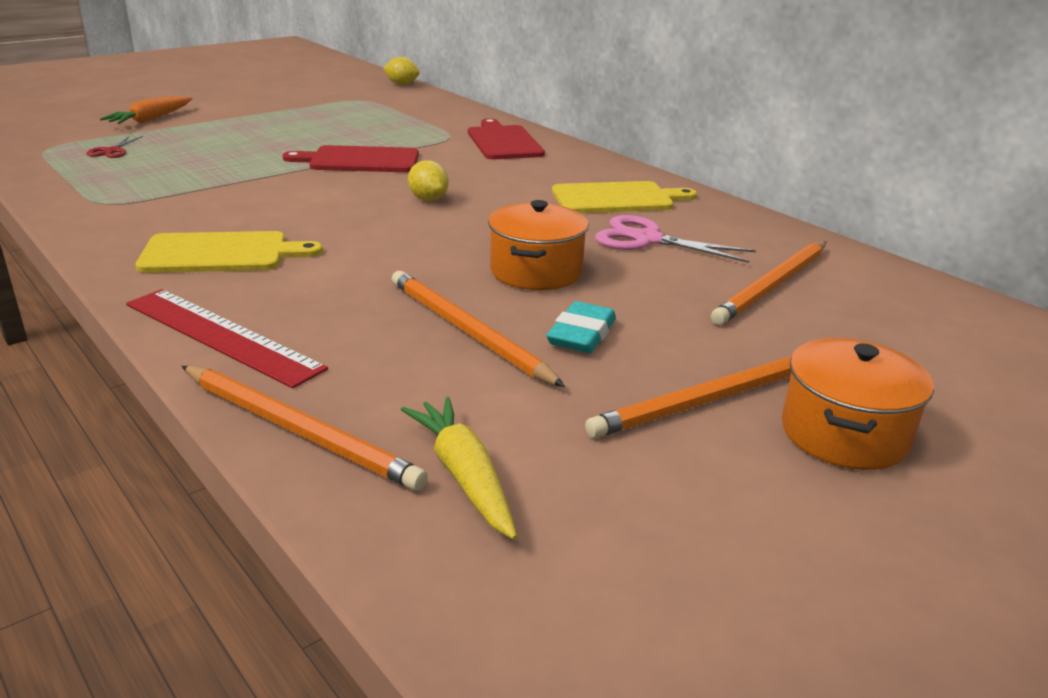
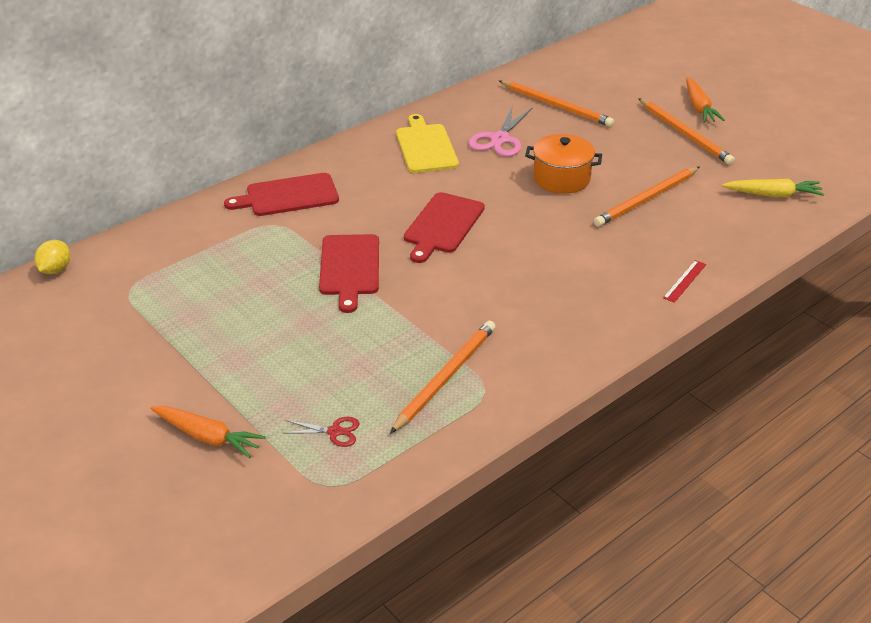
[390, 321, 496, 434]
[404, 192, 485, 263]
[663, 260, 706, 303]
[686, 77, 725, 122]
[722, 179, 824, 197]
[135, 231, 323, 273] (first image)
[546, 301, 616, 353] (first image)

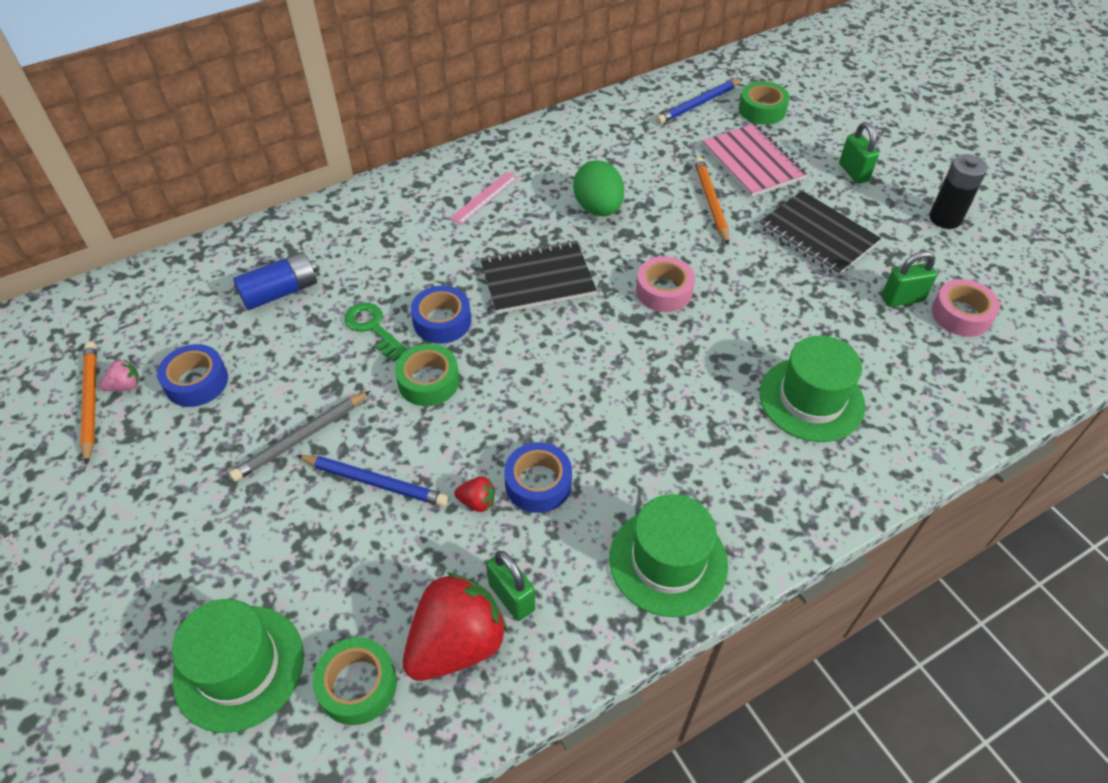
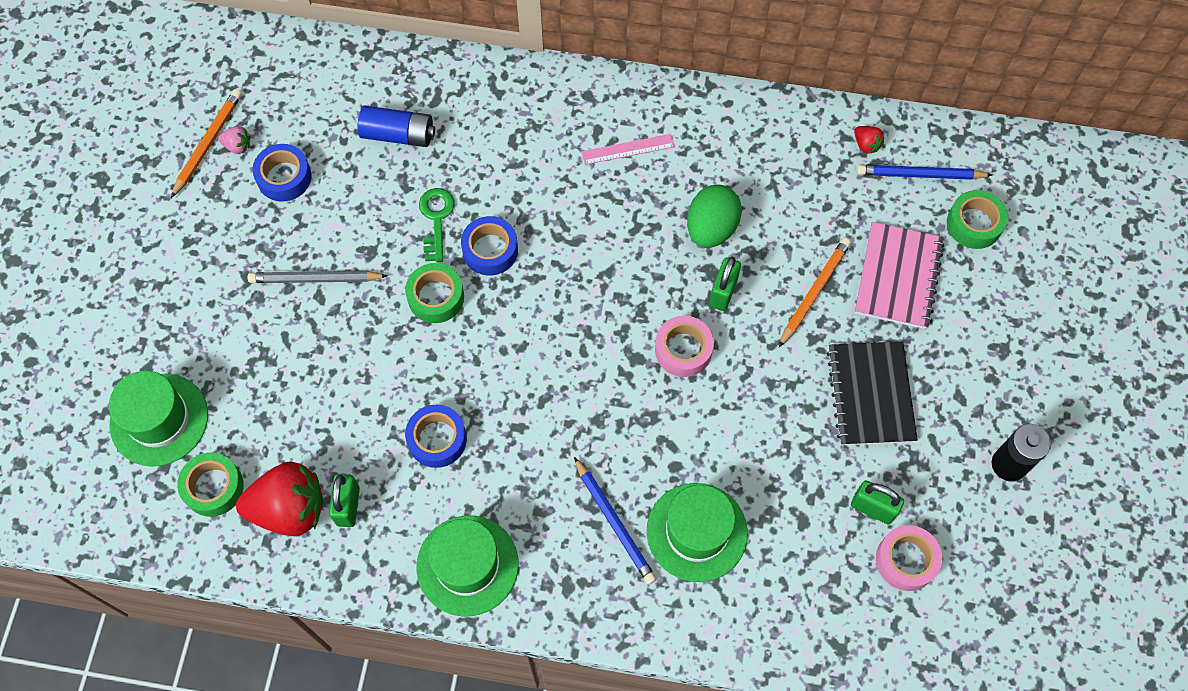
[574, 457, 657, 585]
[709, 257, 741, 311]
[854, 126, 884, 154]
[480, 240, 597, 314] (first image)

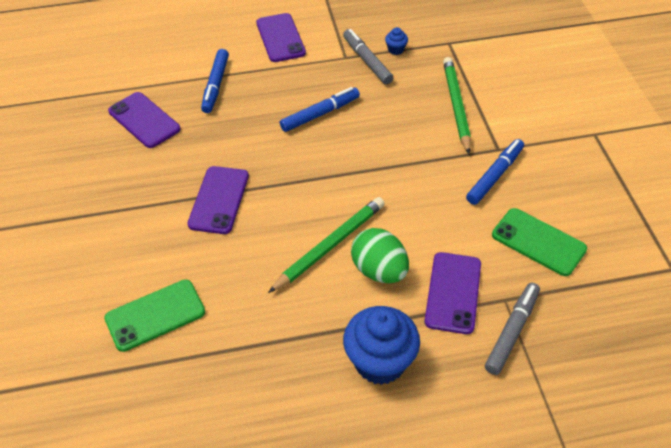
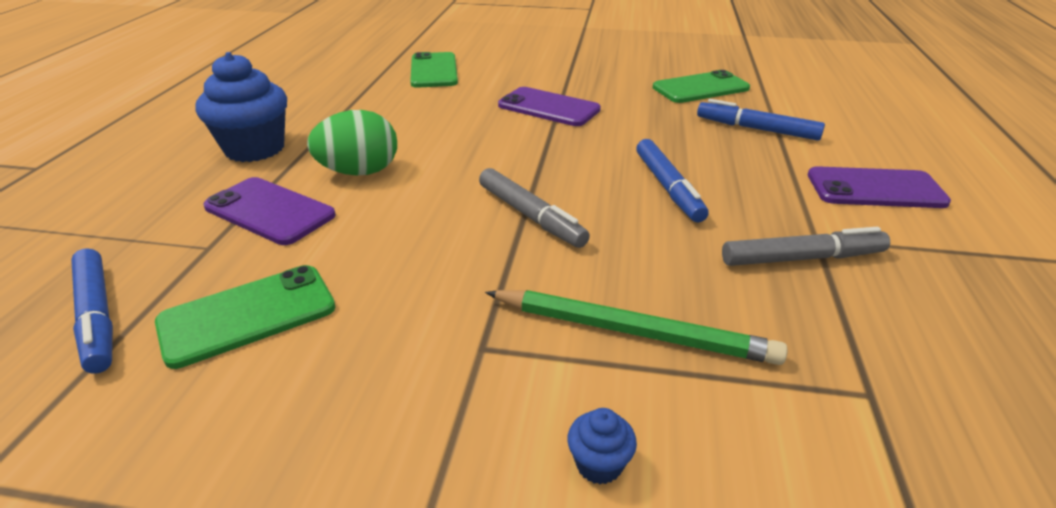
[71, 248, 113, 374]
[479, 168, 590, 248]
[567, 408, 637, 484]
[653, 70, 750, 103]
[268, 197, 385, 293] (first image)

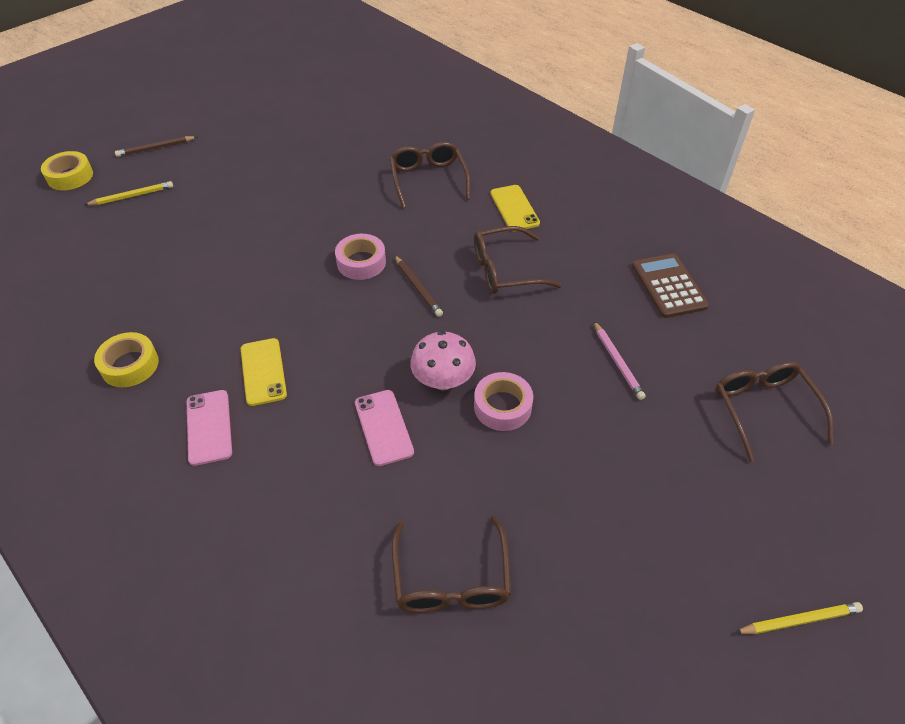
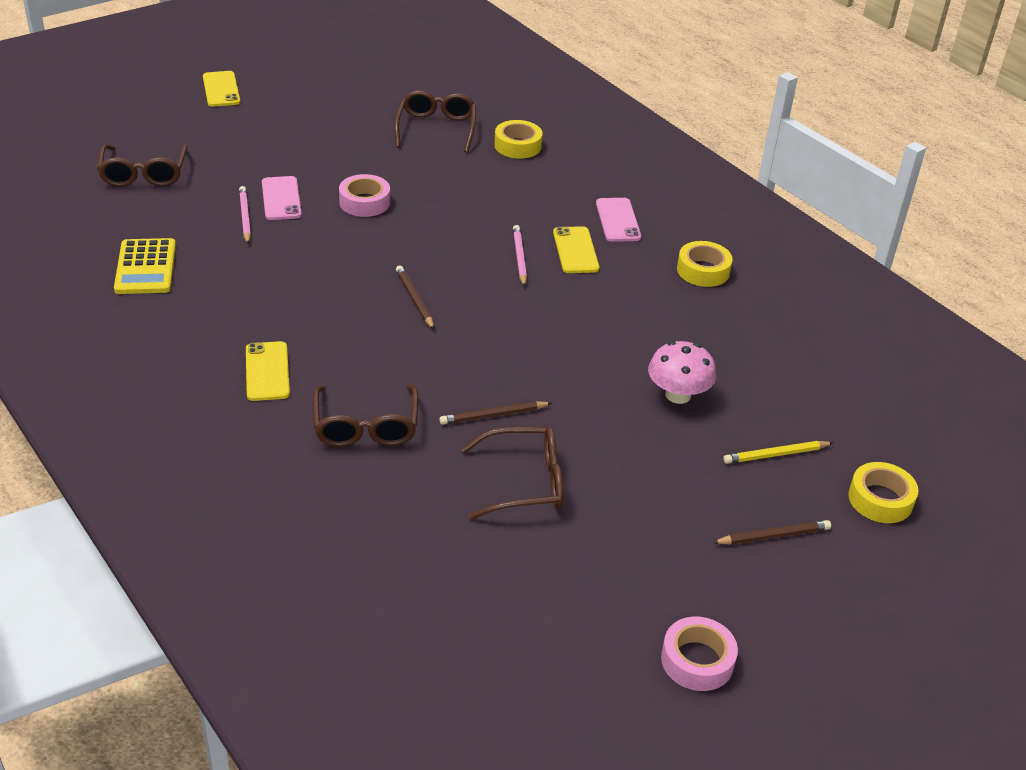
[114, 238, 176, 294]
[203, 71, 240, 107]
[262, 176, 302, 220]
[439, 401, 552, 425]
[461, 427, 563, 520]
[494, 120, 543, 159]
[513, 225, 527, 287]
[648, 341, 716, 404]
[661, 617, 738, 691]

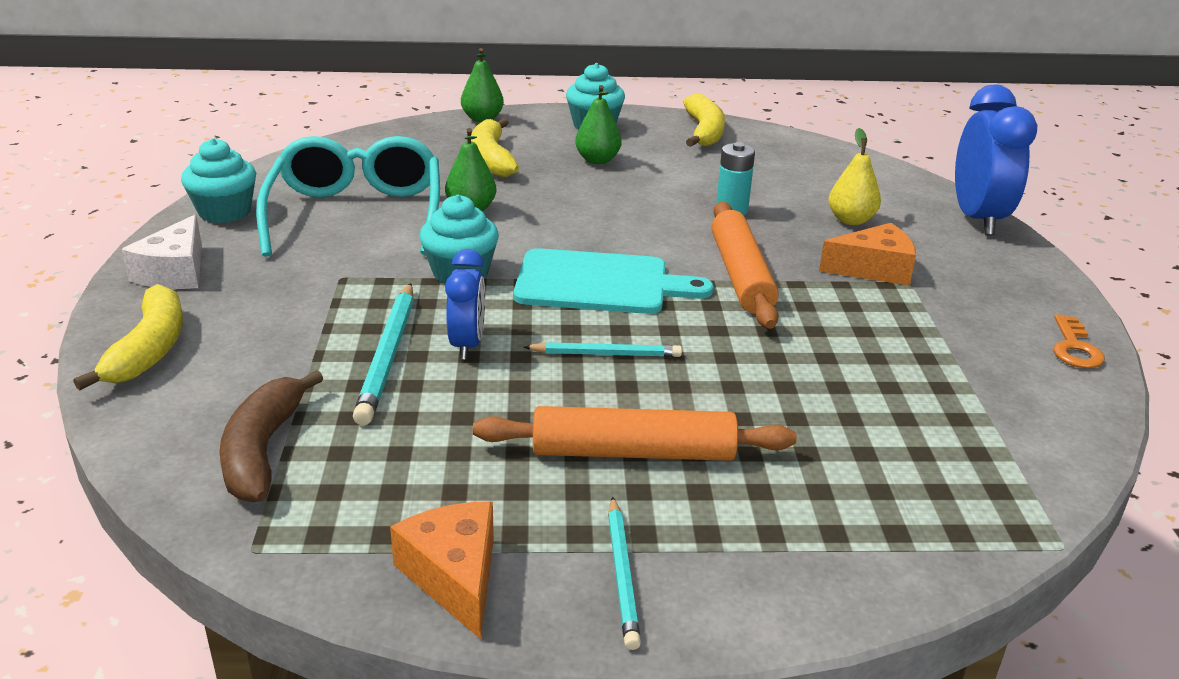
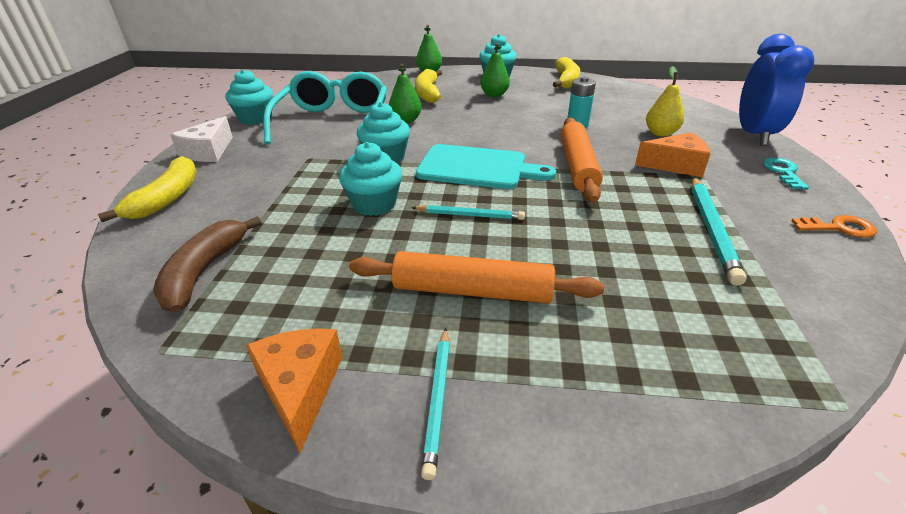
[339, 142, 402, 216]
[692, 177, 747, 286]
[763, 157, 809, 190]
[791, 215, 877, 238]

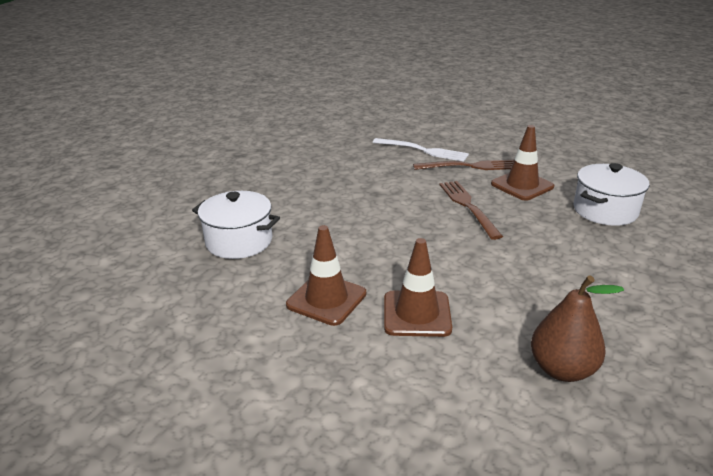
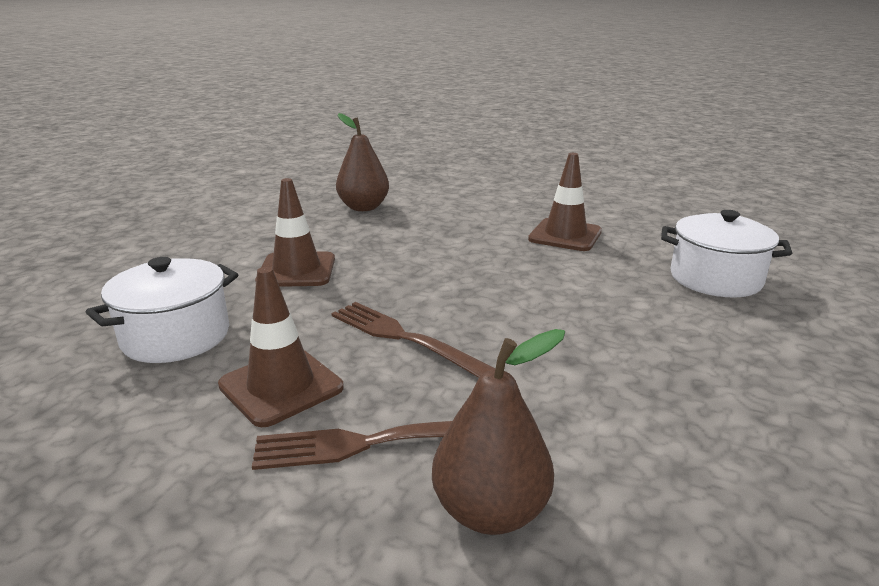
[255, 178, 335, 287]
[331, 302, 495, 378]
[432, 329, 565, 535]

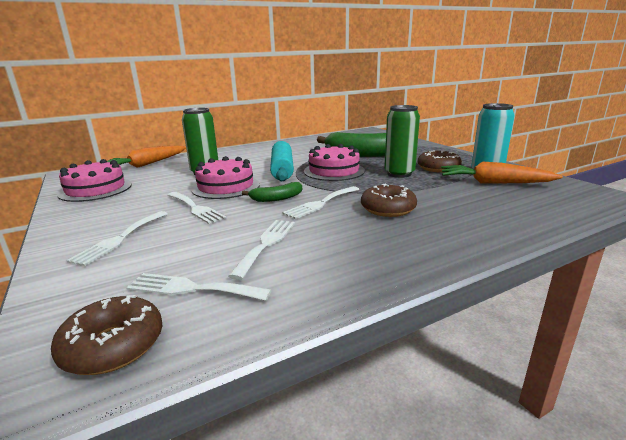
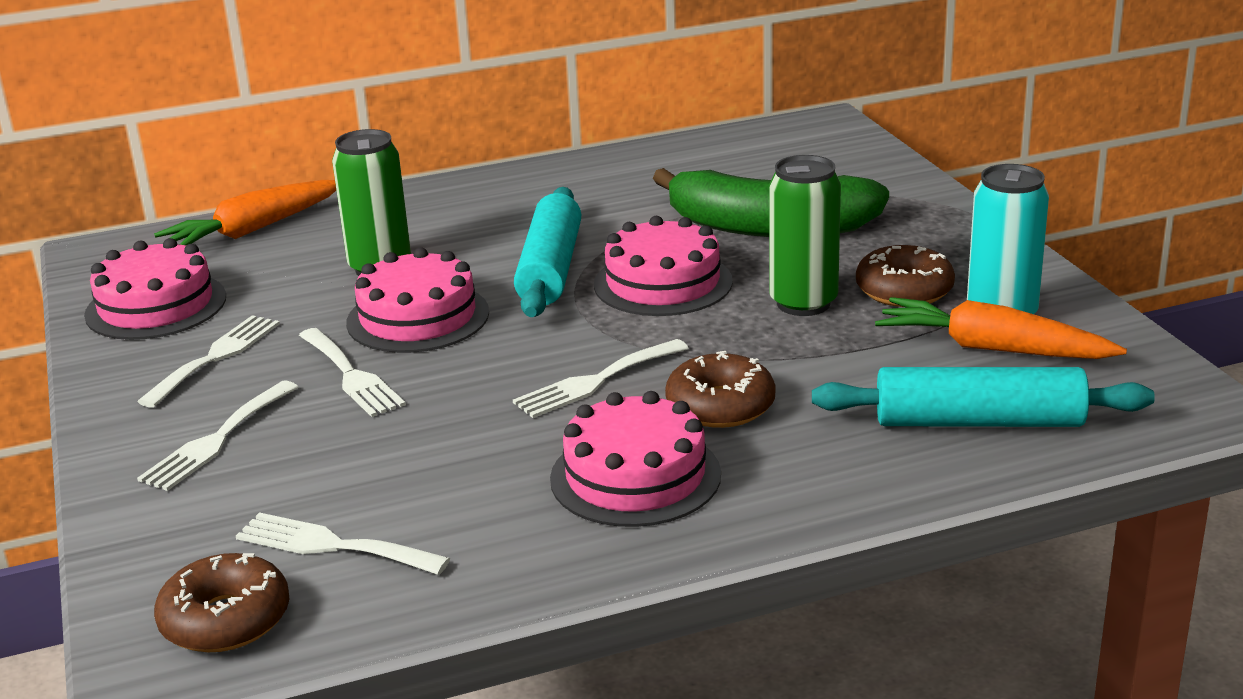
[137, 315, 280, 408]
[550, 391, 721, 527]
[812, 367, 1155, 427]
[242, 182, 302, 202] (first image)

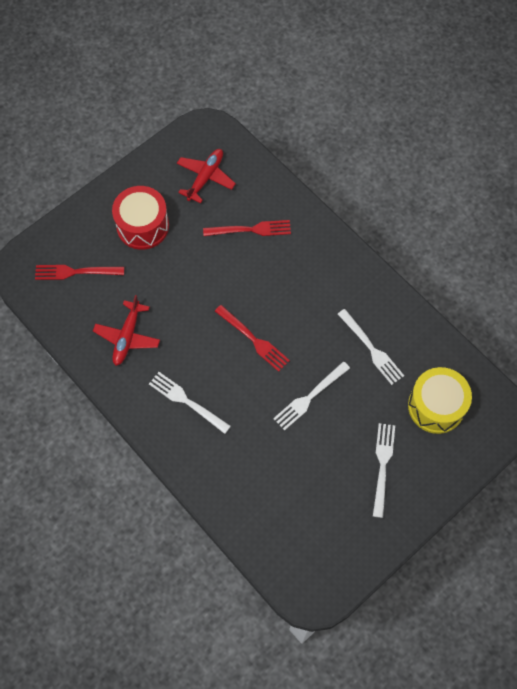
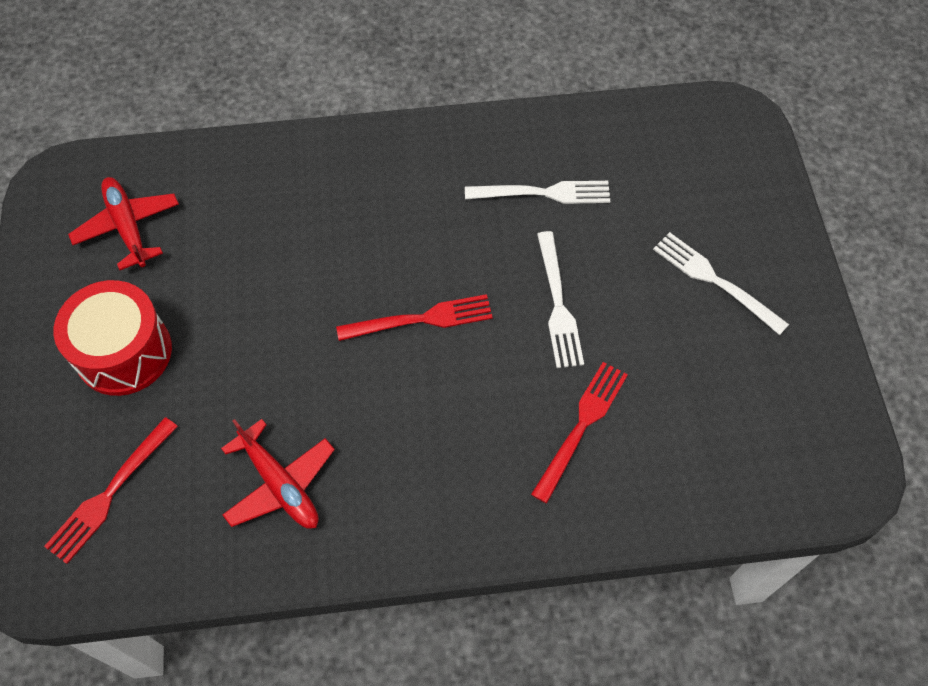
[531, 362, 628, 503]
[149, 372, 231, 434] (first image)
[408, 367, 472, 434] (first image)

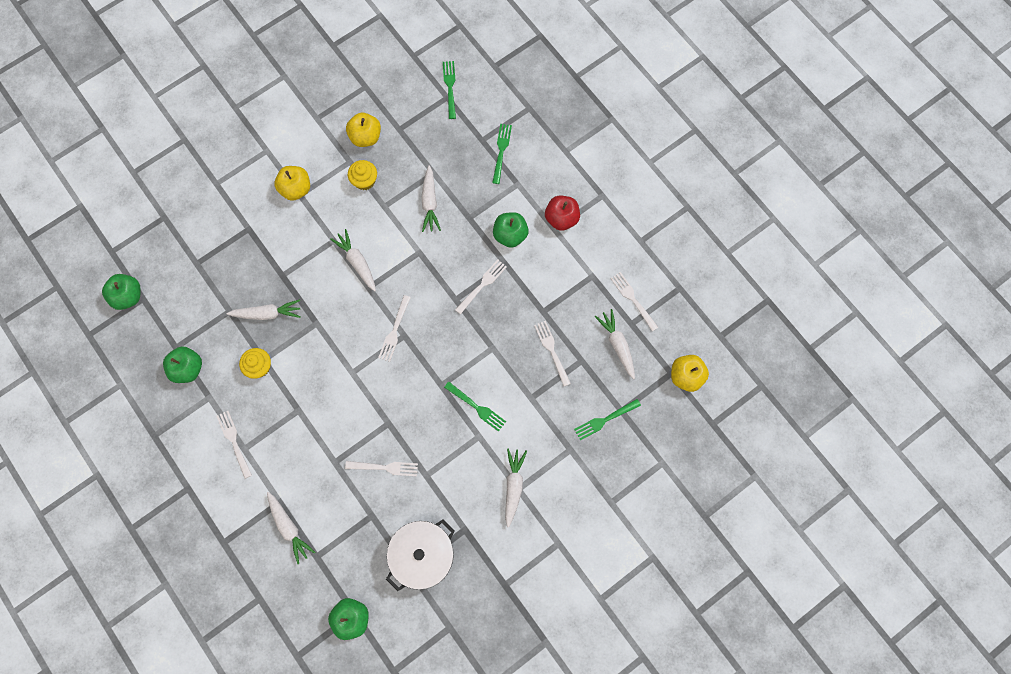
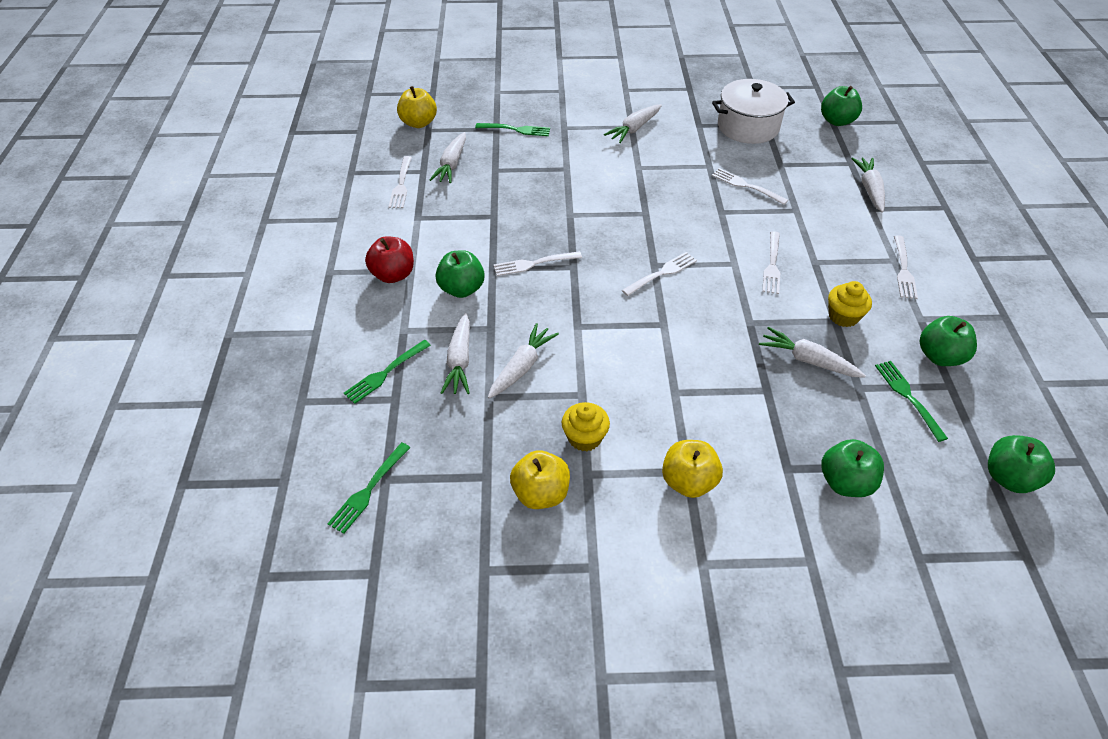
[441, 313, 470, 394]
[762, 231, 780, 294]
[822, 439, 884, 497]
[875, 361, 948, 442]

